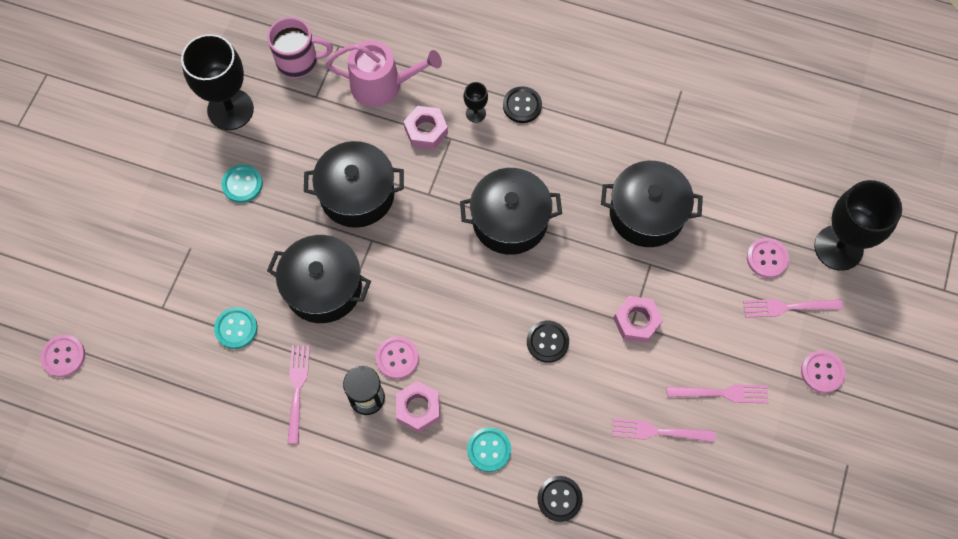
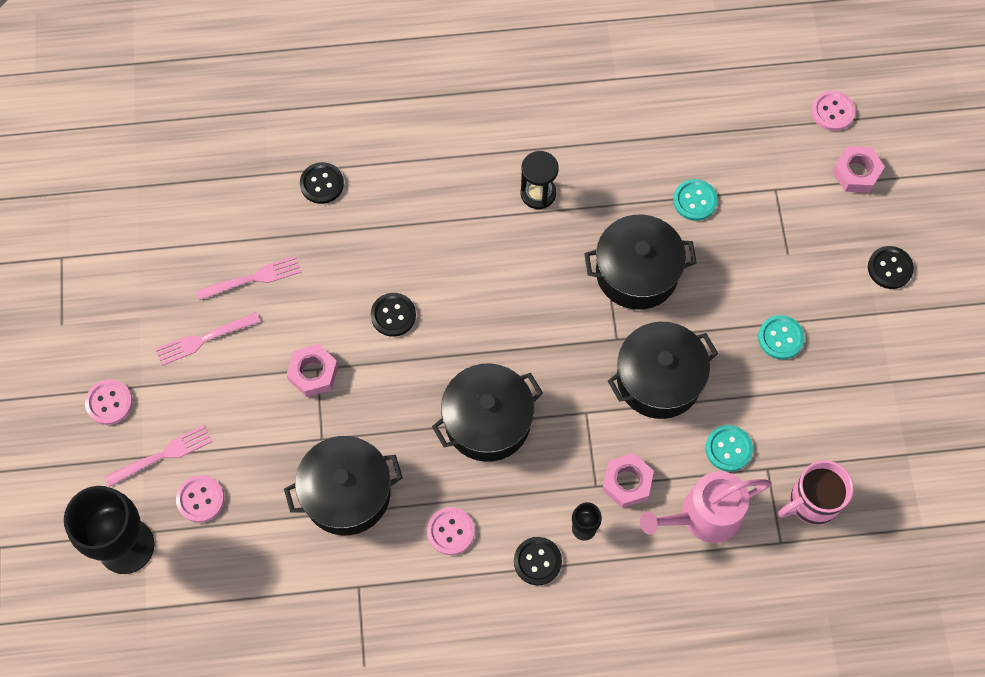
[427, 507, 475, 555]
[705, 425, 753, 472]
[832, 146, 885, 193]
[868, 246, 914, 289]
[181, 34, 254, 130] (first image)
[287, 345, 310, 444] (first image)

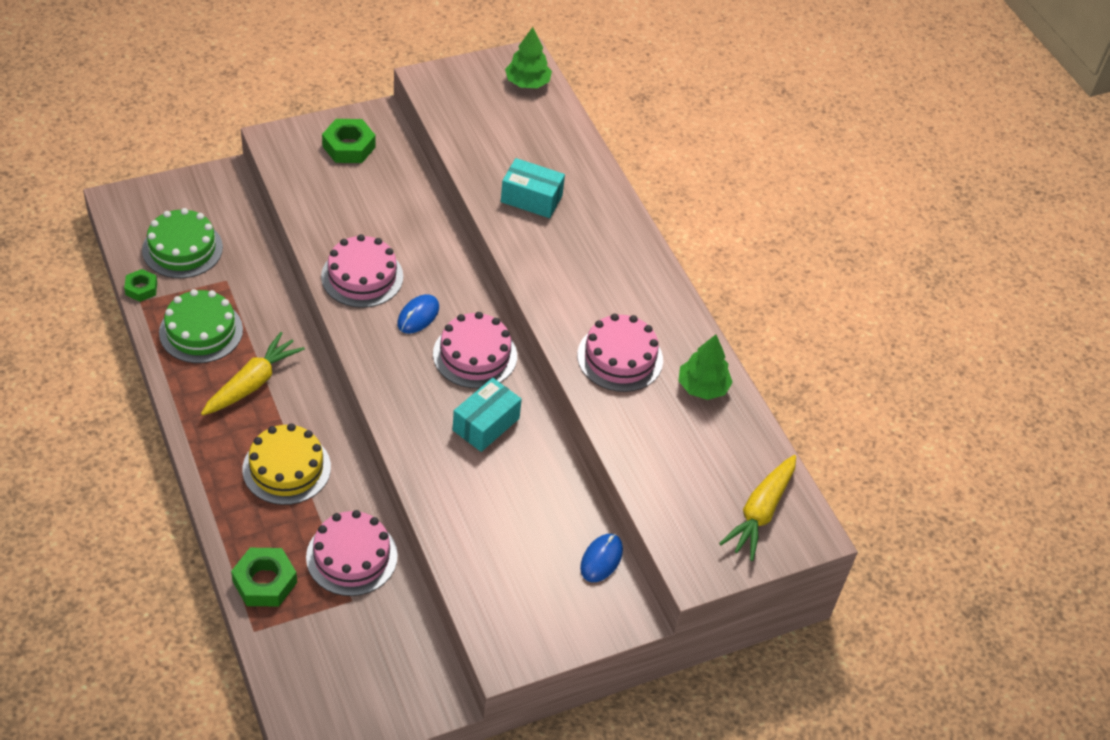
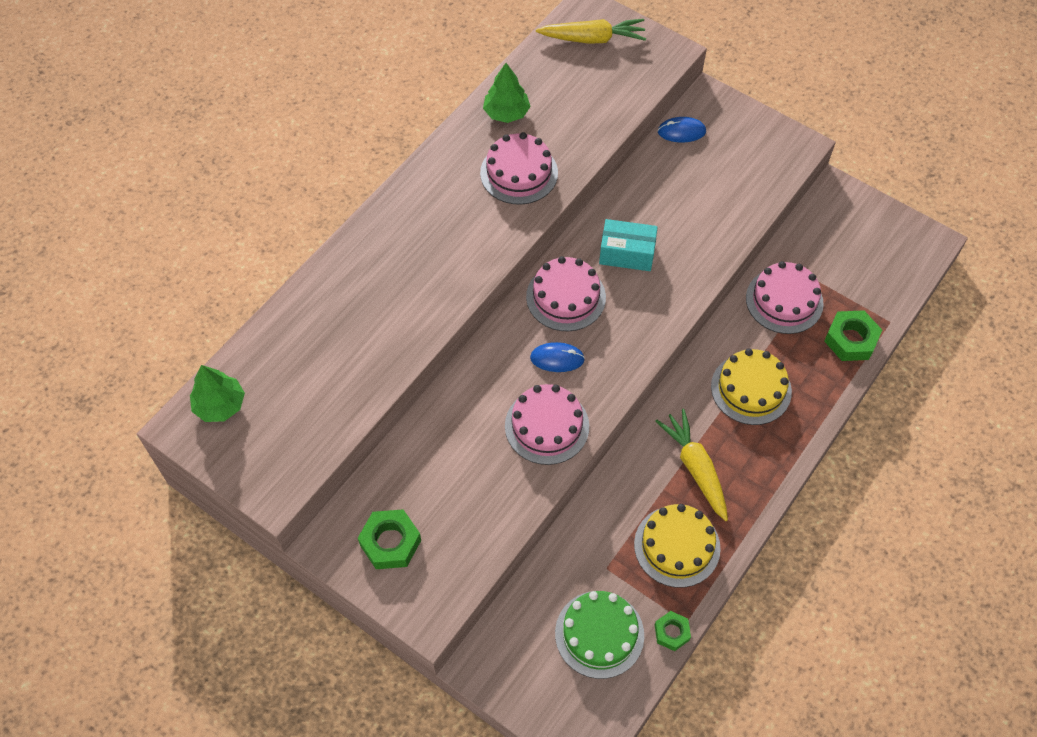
[634, 504, 721, 588]
[655, 409, 728, 521]
[501, 158, 565, 218] (first image)

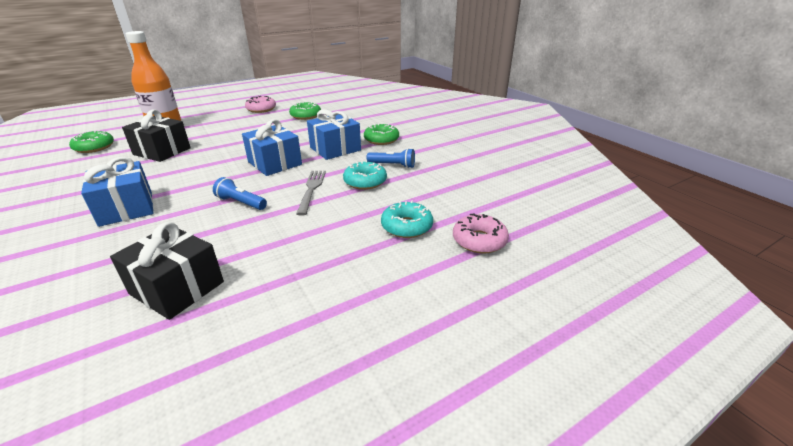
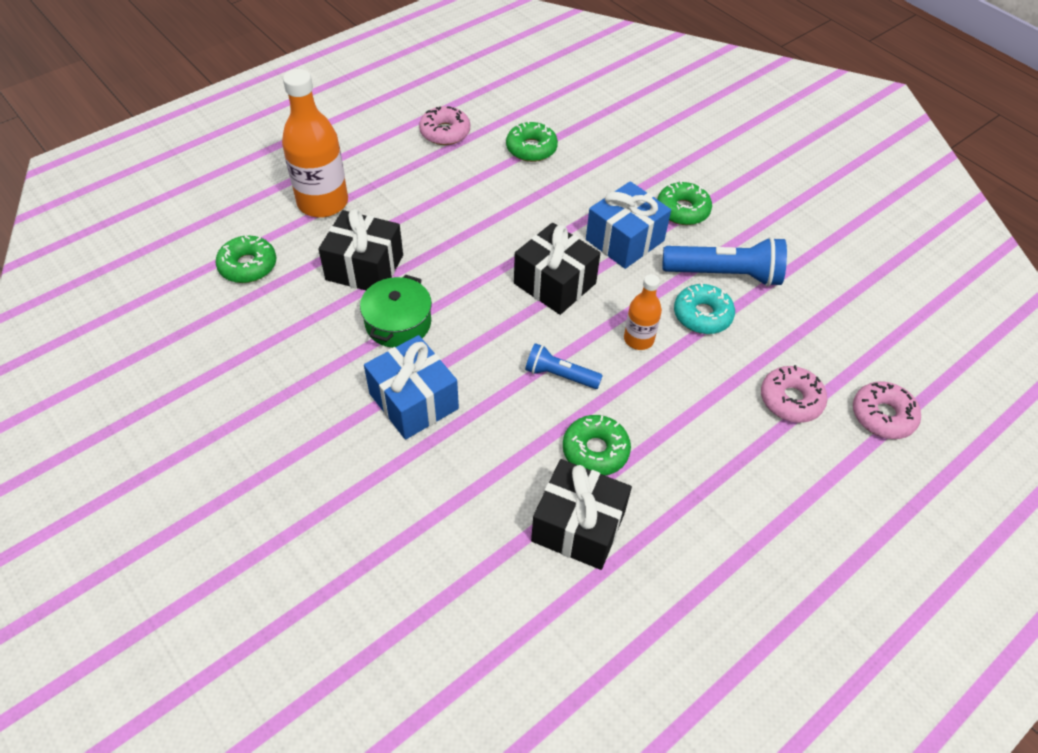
[360, 275, 432, 348]
[514, 223, 600, 315]
[563, 415, 631, 476]
[624, 274, 662, 350]
[662, 237, 787, 287]
[761, 365, 827, 423]

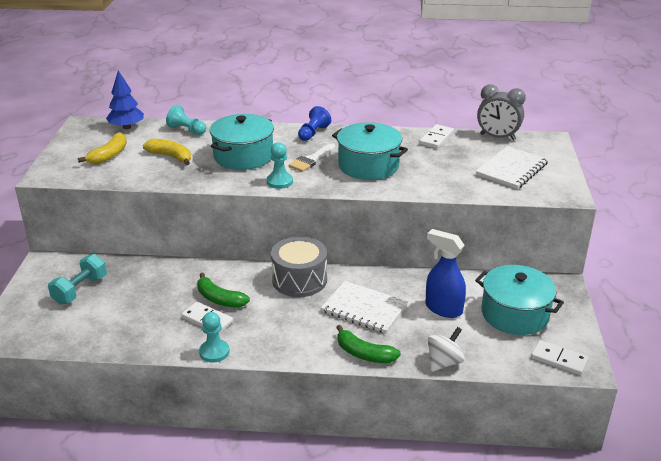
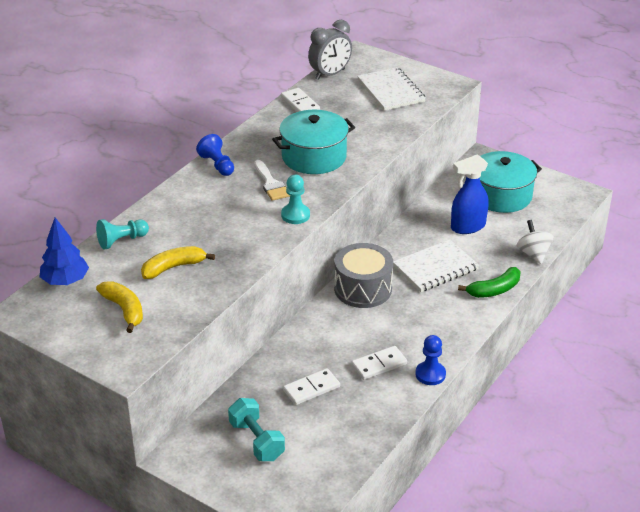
[283, 368, 340, 405]
[415, 335, 446, 385]
[197, 273, 250, 308] (first image)
[210, 114, 274, 170] (first image)

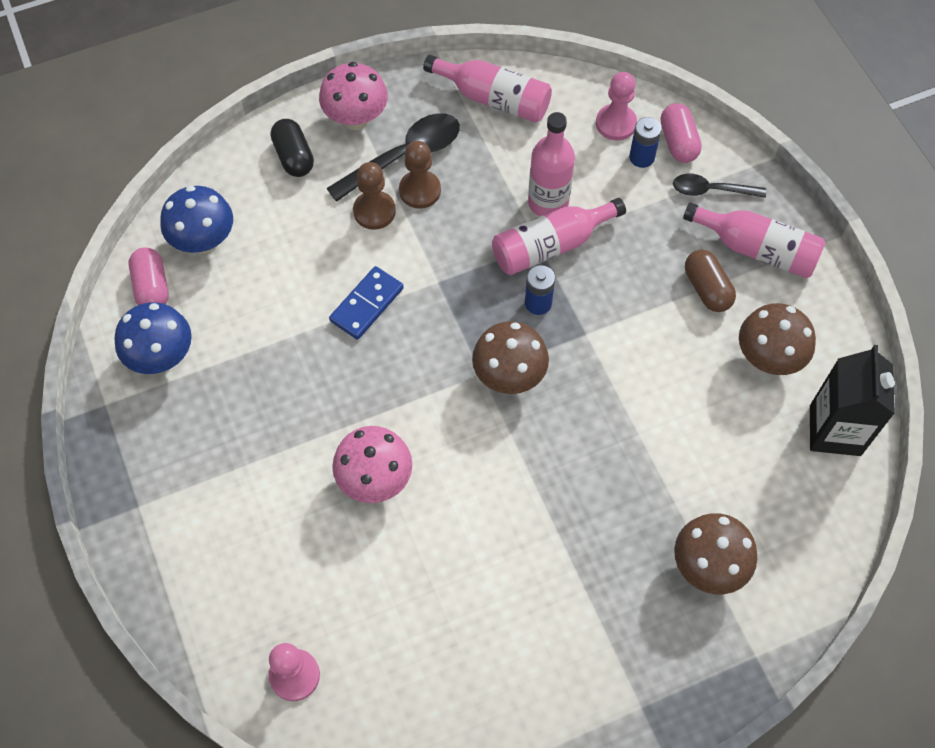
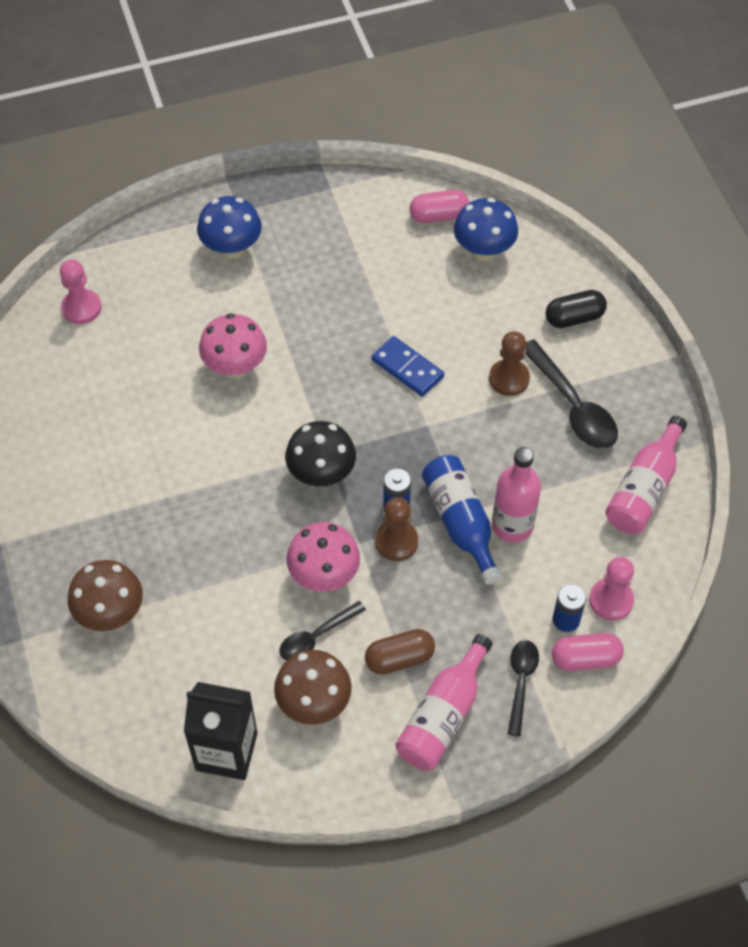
[197, 196, 262, 259]
[279, 601, 366, 660]
[285, 421, 356, 487]
[286, 522, 360, 592]
[375, 497, 418, 561]
[422, 455, 502, 584]

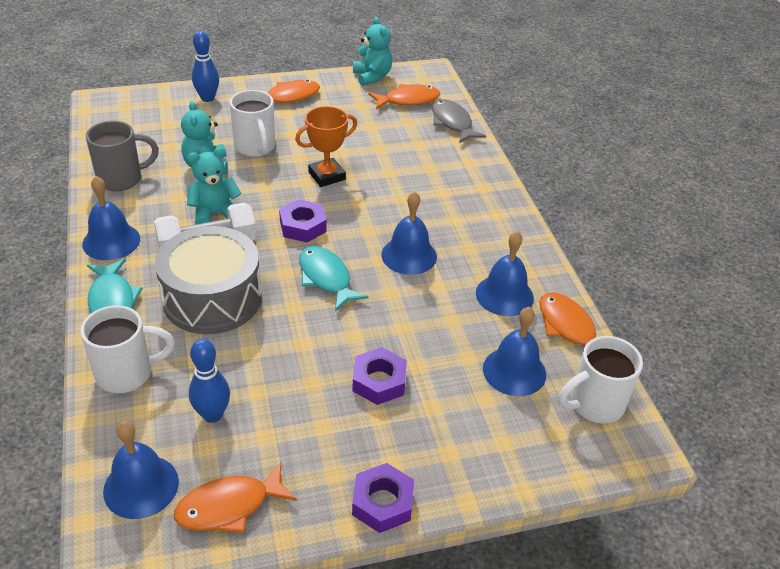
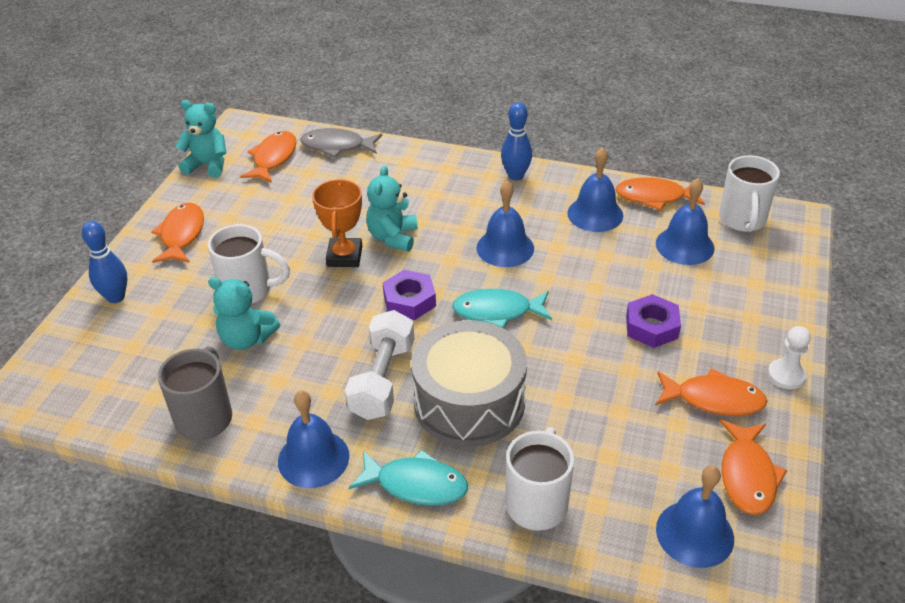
[366, 165, 418, 252]
[501, 102, 532, 181]
[656, 368, 767, 416]
[768, 326, 811, 389]

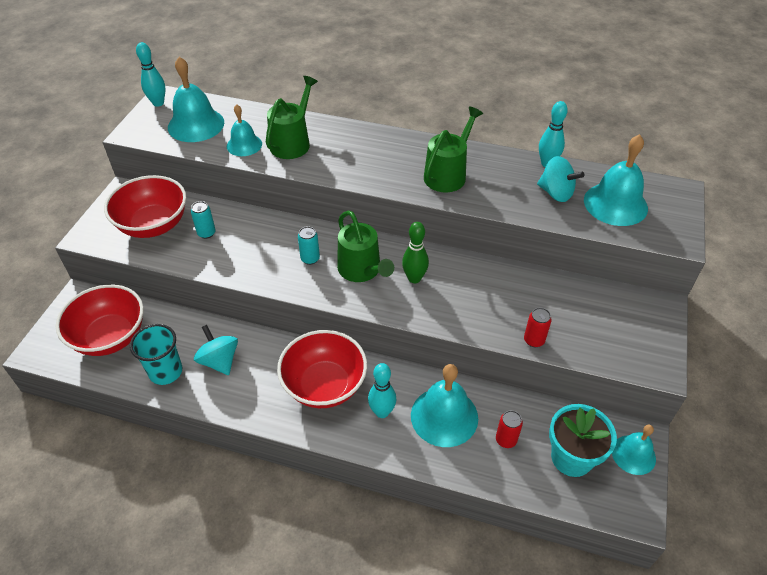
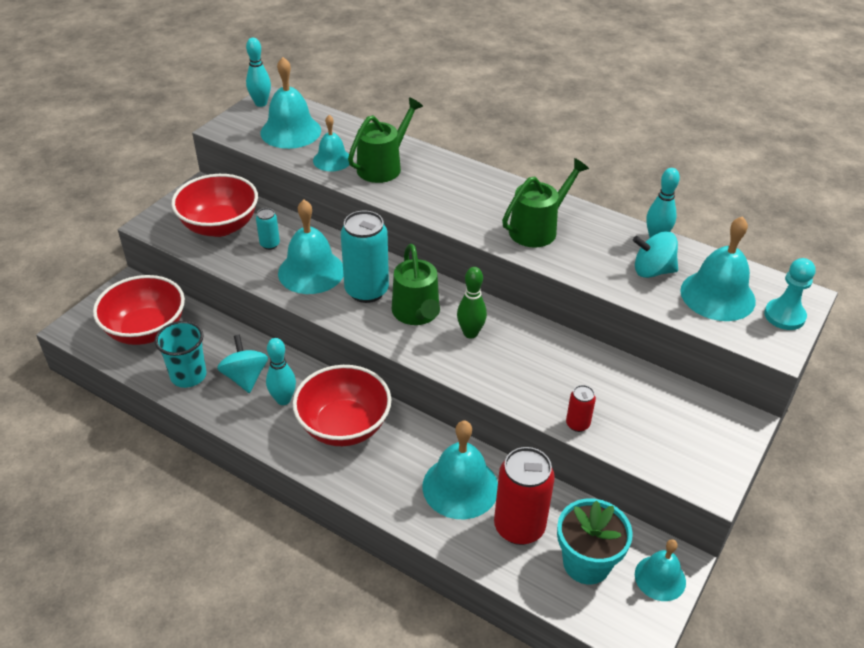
[266, 338, 296, 405]
[278, 200, 344, 294]
[341, 211, 389, 303]
[494, 447, 555, 545]
[633, 232, 678, 278]
[764, 258, 816, 330]

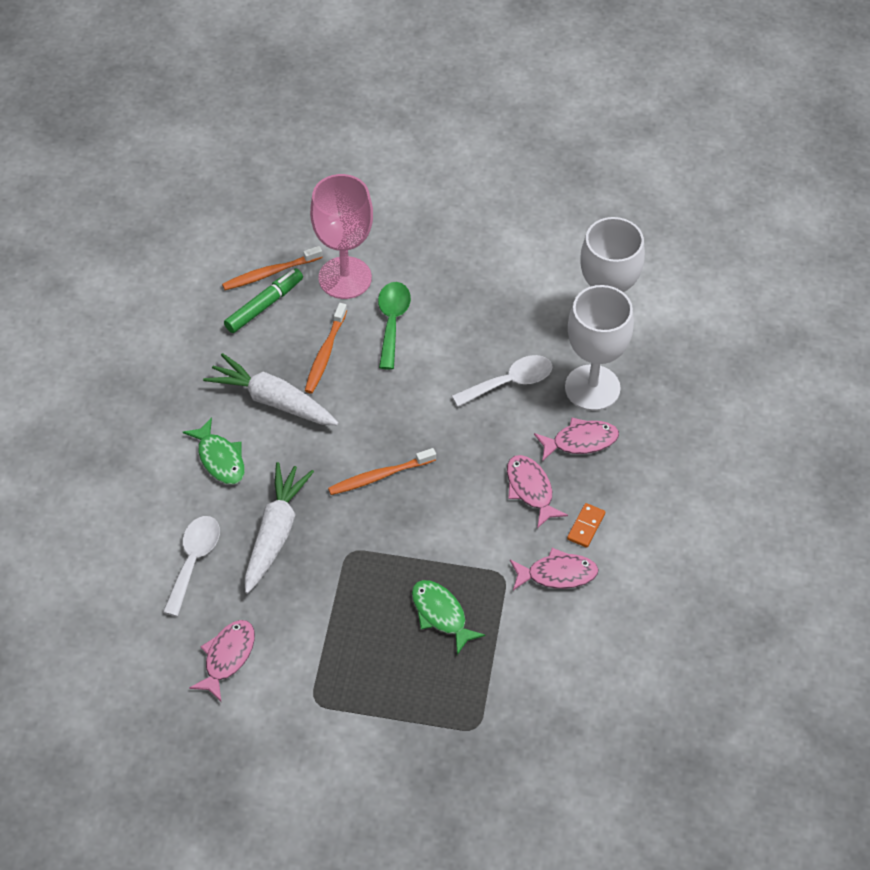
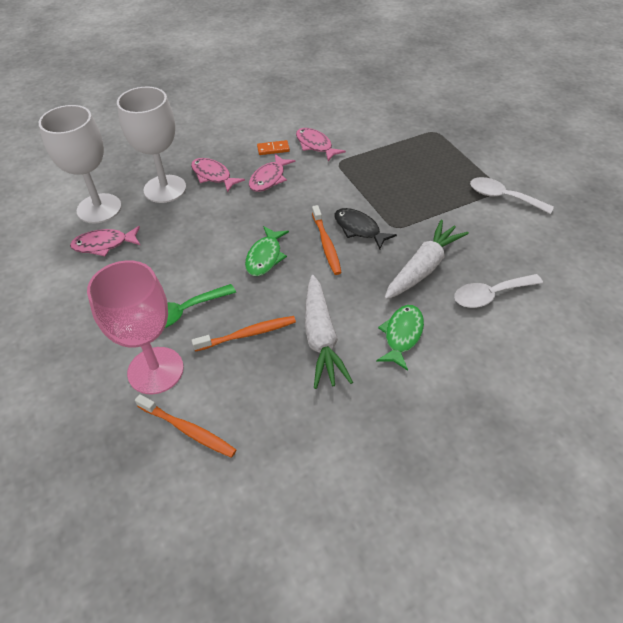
[70, 226, 140, 256]
[245, 226, 289, 276]
[312, 205, 342, 275]
[334, 208, 397, 250]
[384, 220, 469, 300]
[470, 177, 554, 214]
[224, 268, 303, 333] (first image)

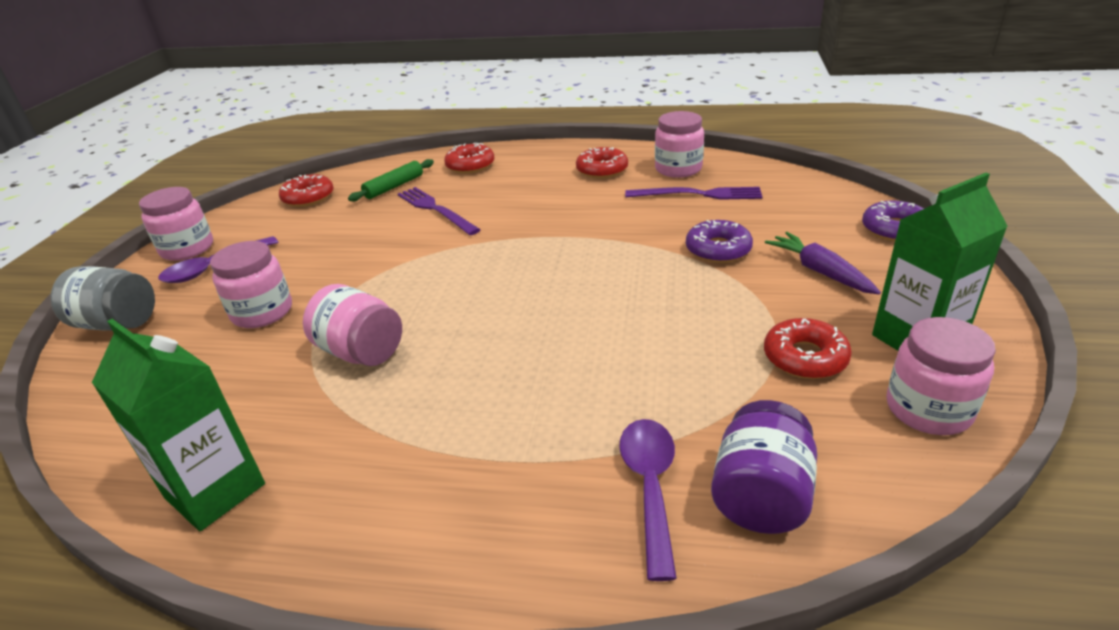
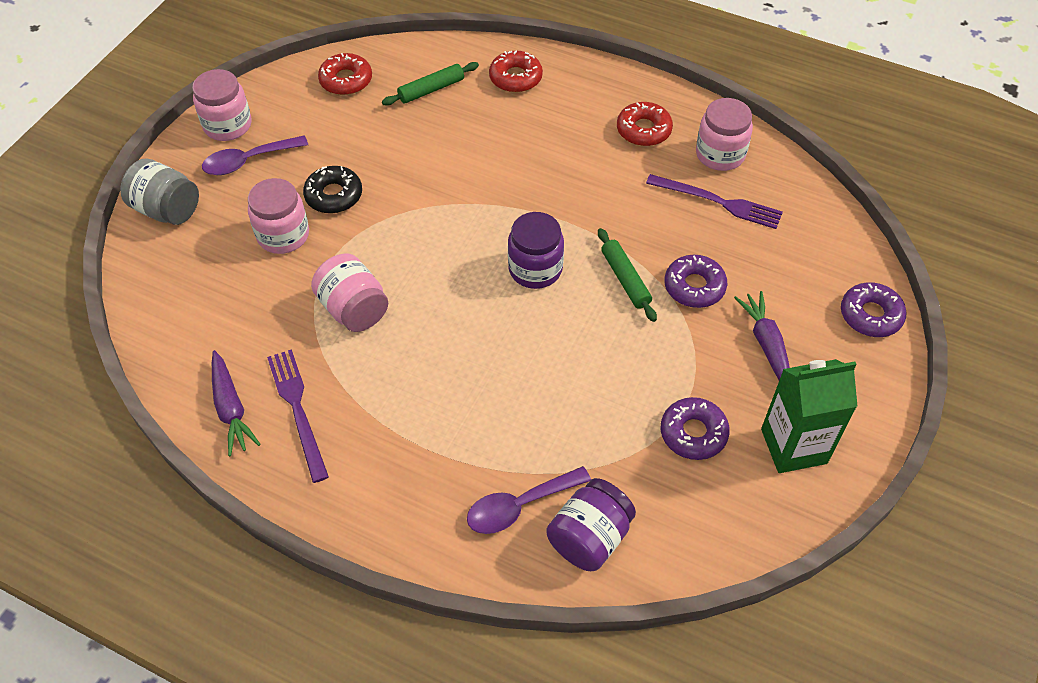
[212, 350, 261, 456]
[267, 349, 329, 483]
[303, 166, 362, 213]
[467, 466, 591, 534]
[508, 212, 564, 289]
[598, 228, 657, 322]
[661, 397, 730, 460]
[886, 317, 996, 435] (first image)

